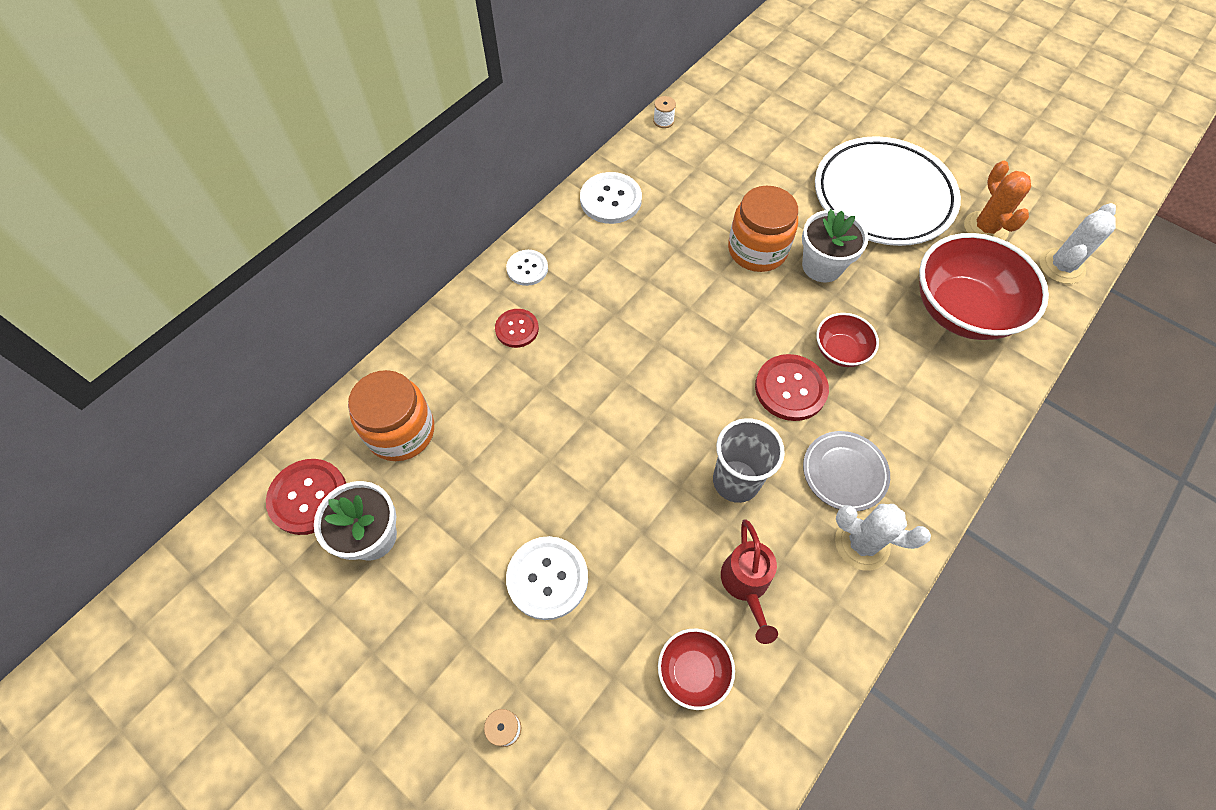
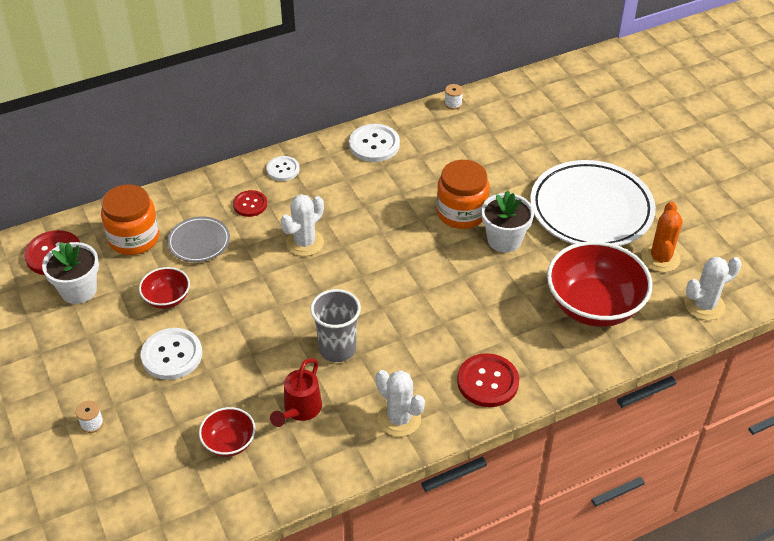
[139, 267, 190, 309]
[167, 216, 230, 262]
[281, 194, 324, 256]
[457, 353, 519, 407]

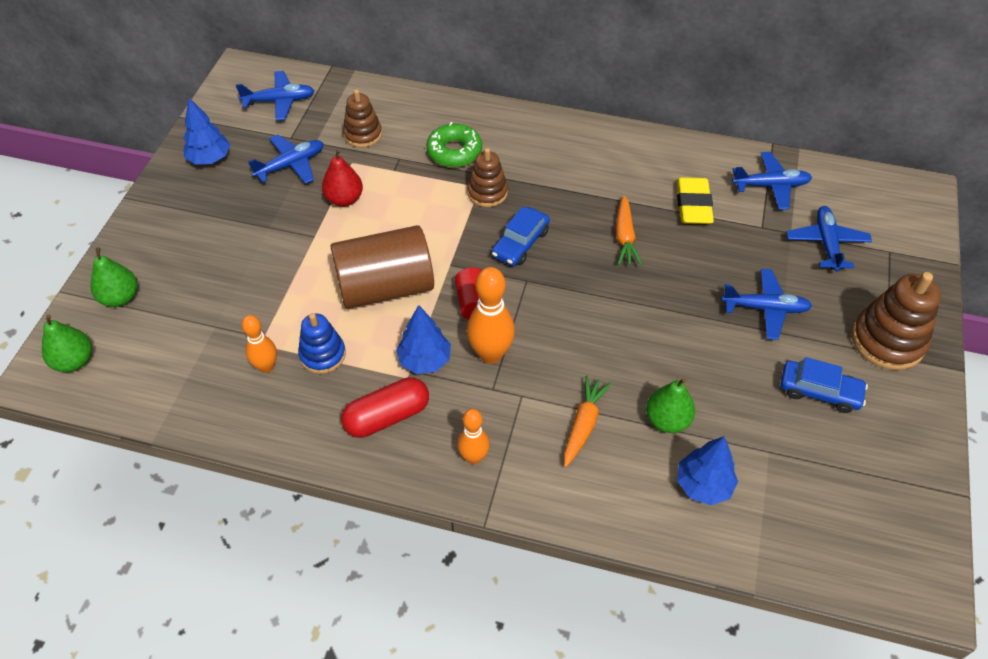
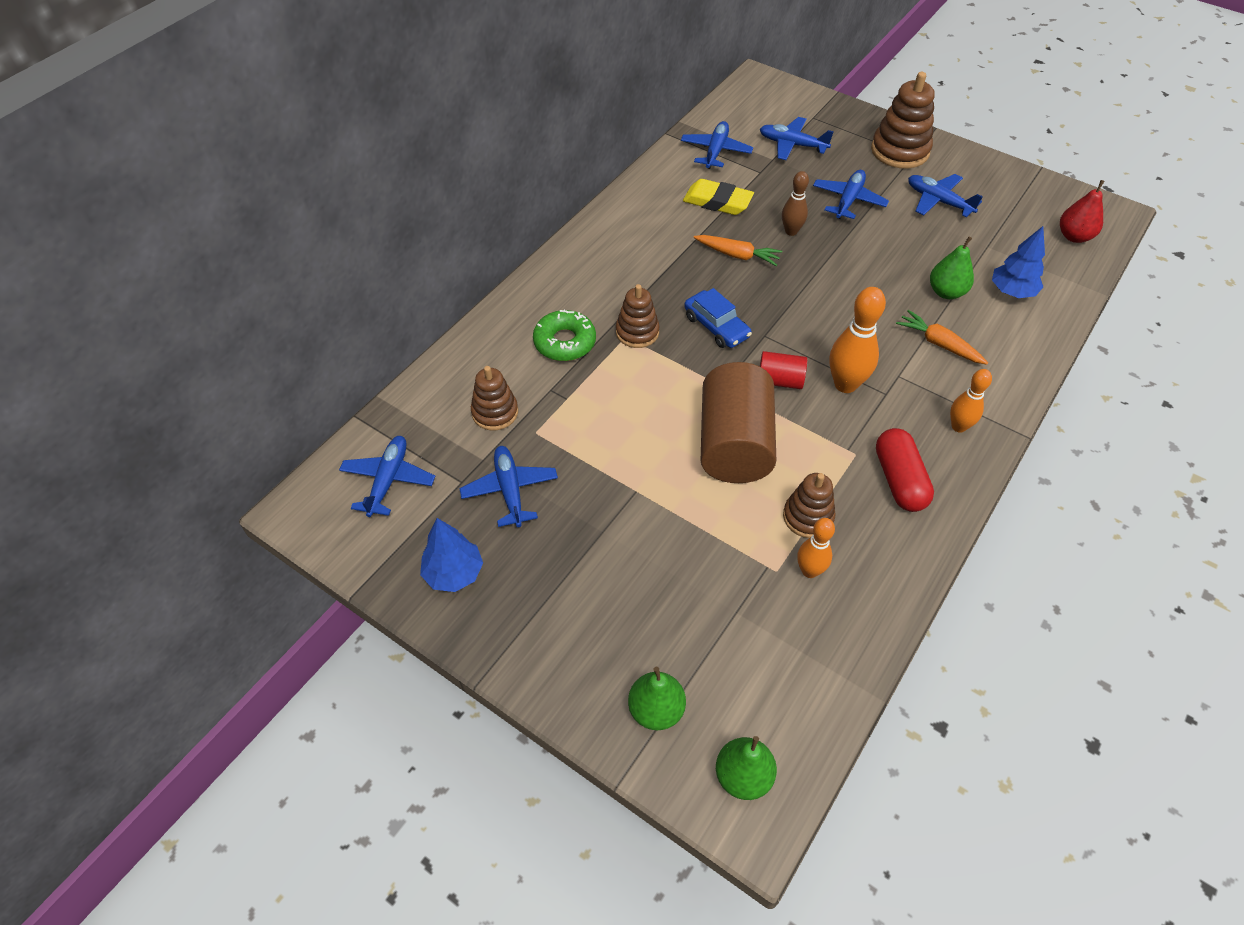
[782, 171, 809, 236]
[783, 473, 836, 538]
[908, 174, 983, 217]
[1060, 180, 1104, 243]
[396, 305, 451, 374] (first image)

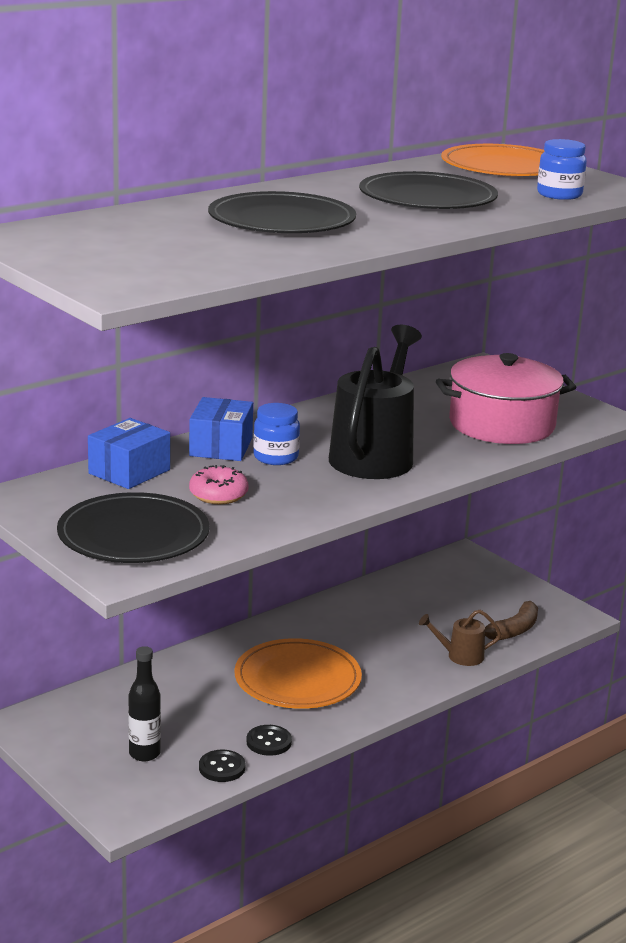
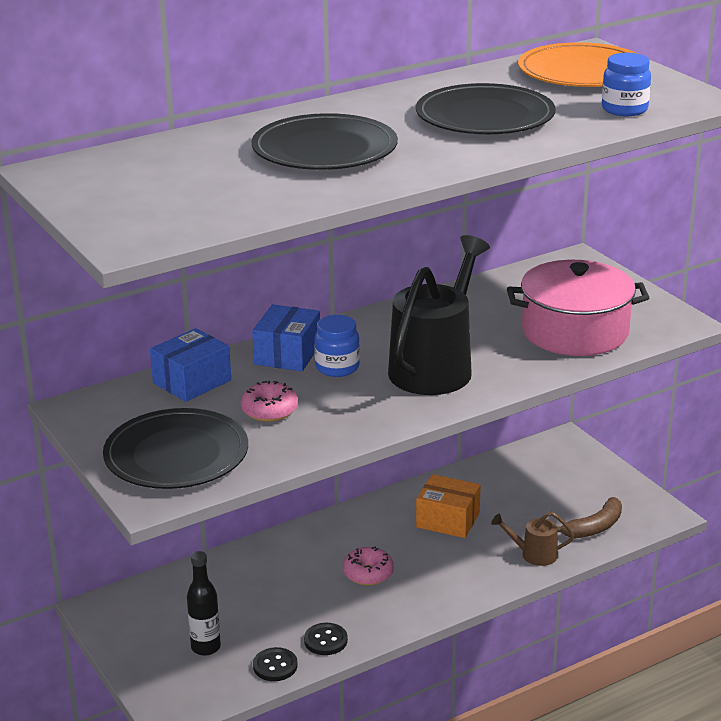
[343, 547, 394, 585]
[416, 474, 481, 538]

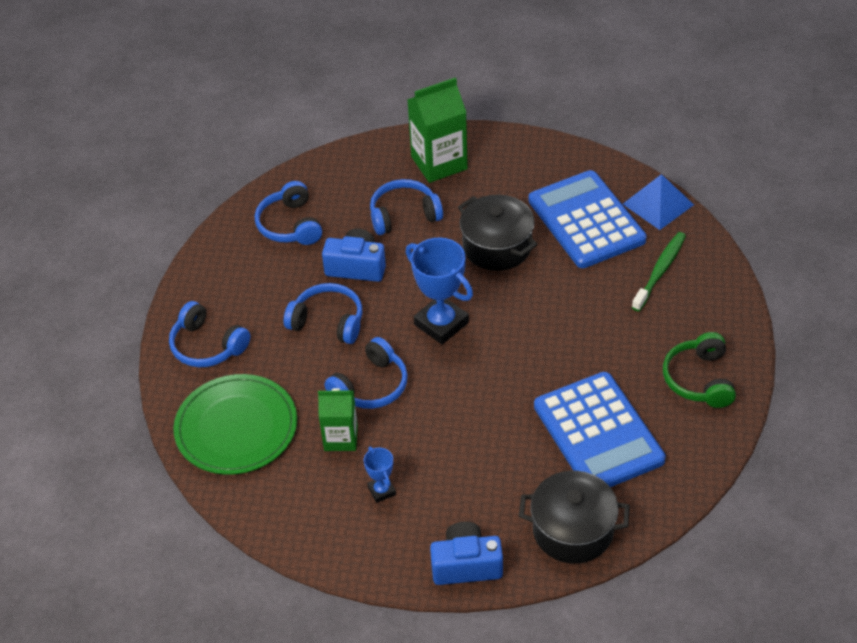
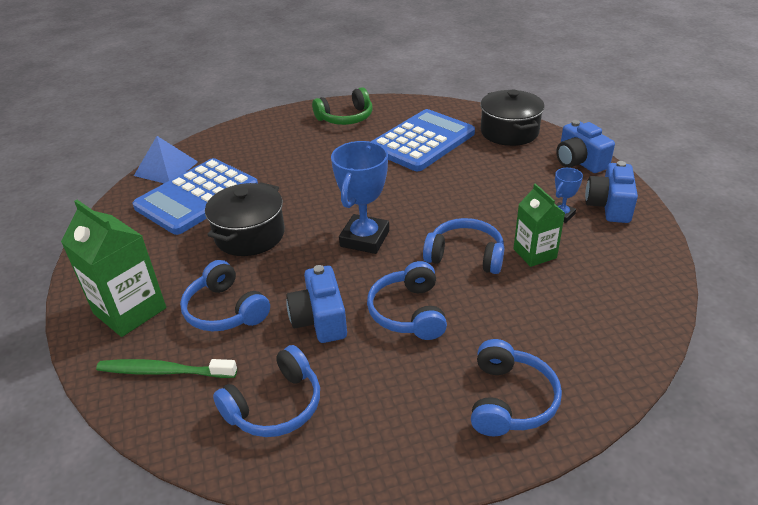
[96, 359, 237, 378]
[585, 161, 638, 223]
[173, 374, 297, 475] (first image)

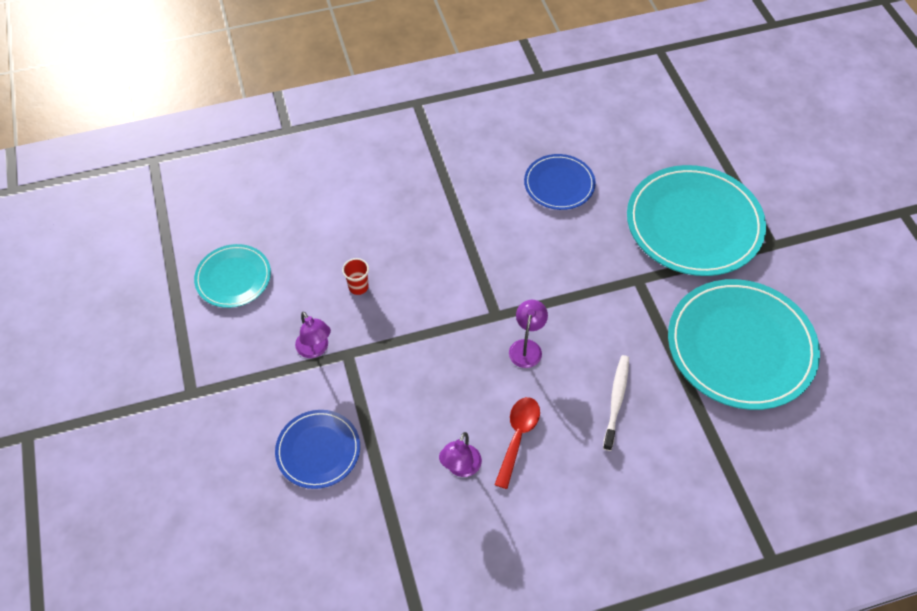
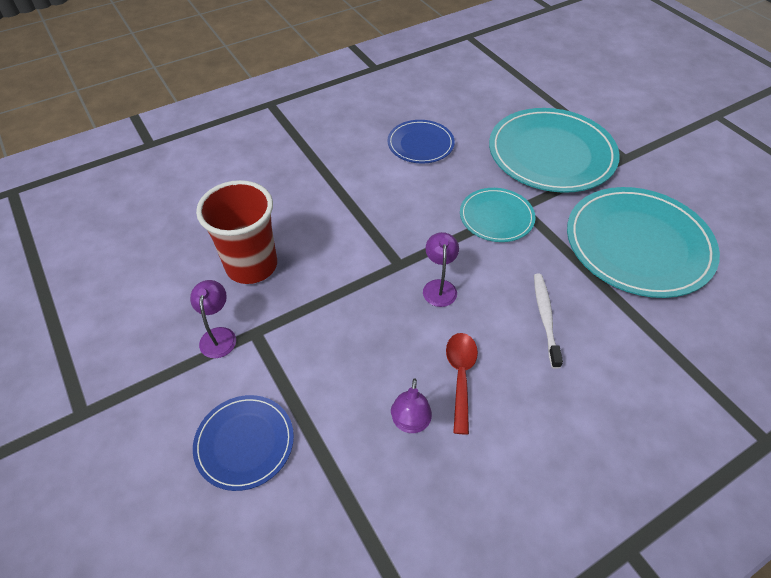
[190, 280, 236, 358]
[196, 180, 277, 284]
[460, 188, 535, 242]

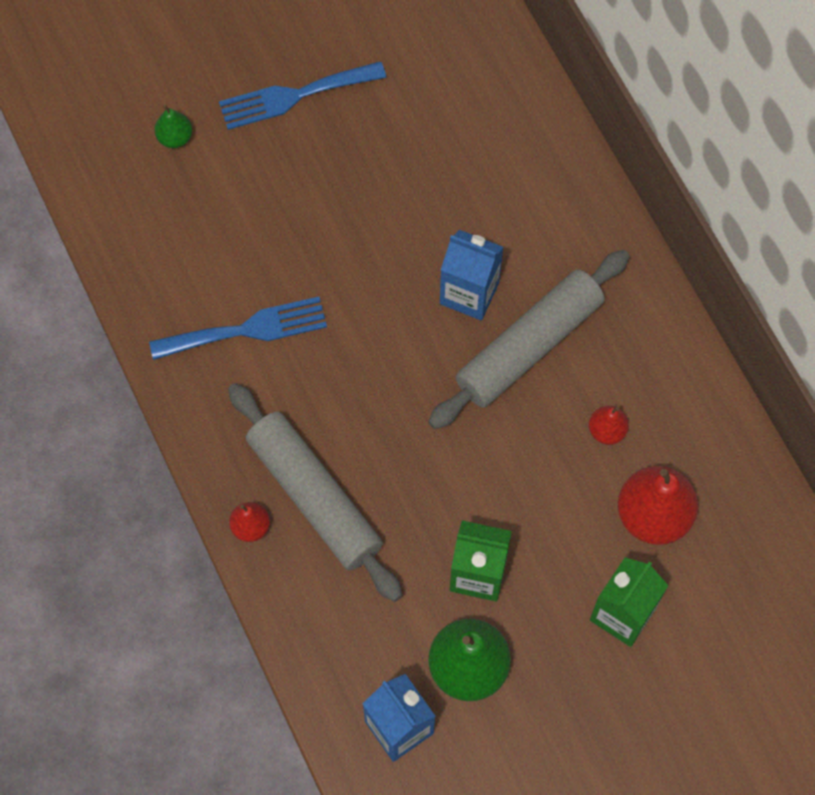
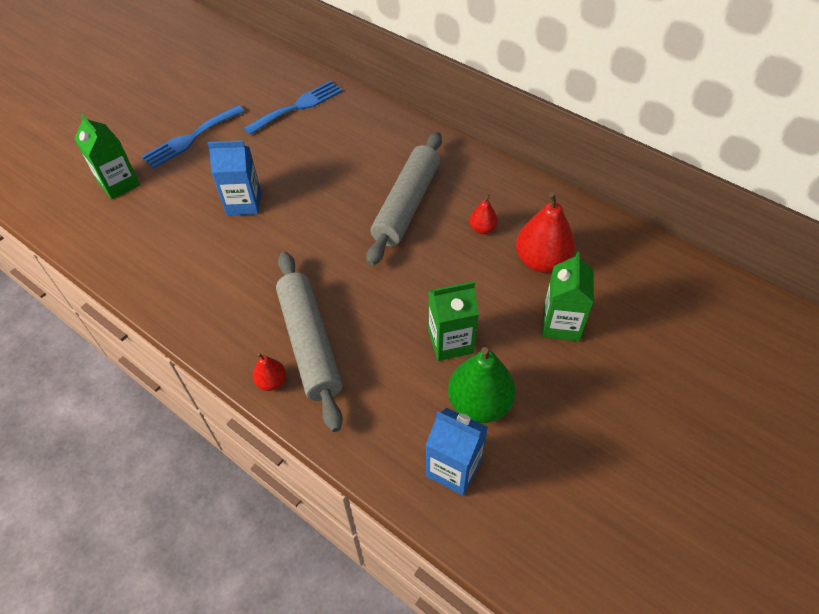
[74, 114, 140, 199]
[207, 140, 261, 216]
[244, 80, 343, 135]
[276, 252, 343, 432]

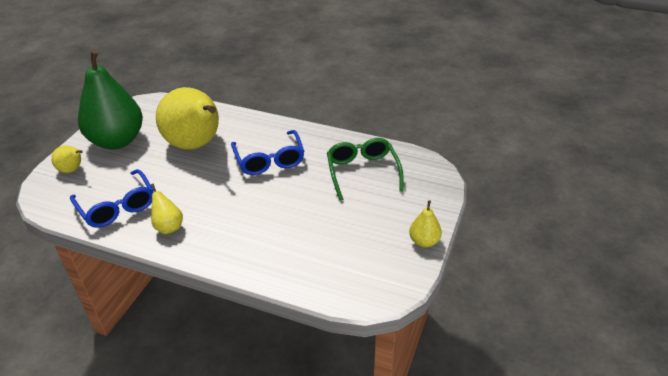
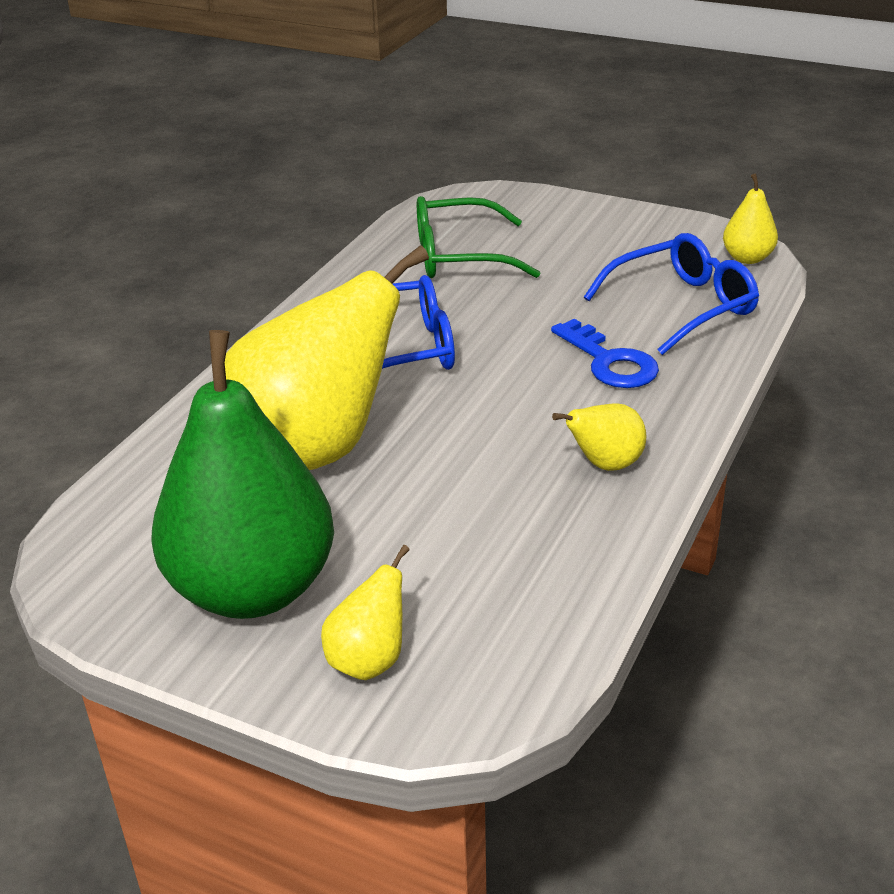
[551, 319, 659, 388]
[584, 233, 759, 355]
[723, 174, 778, 264]

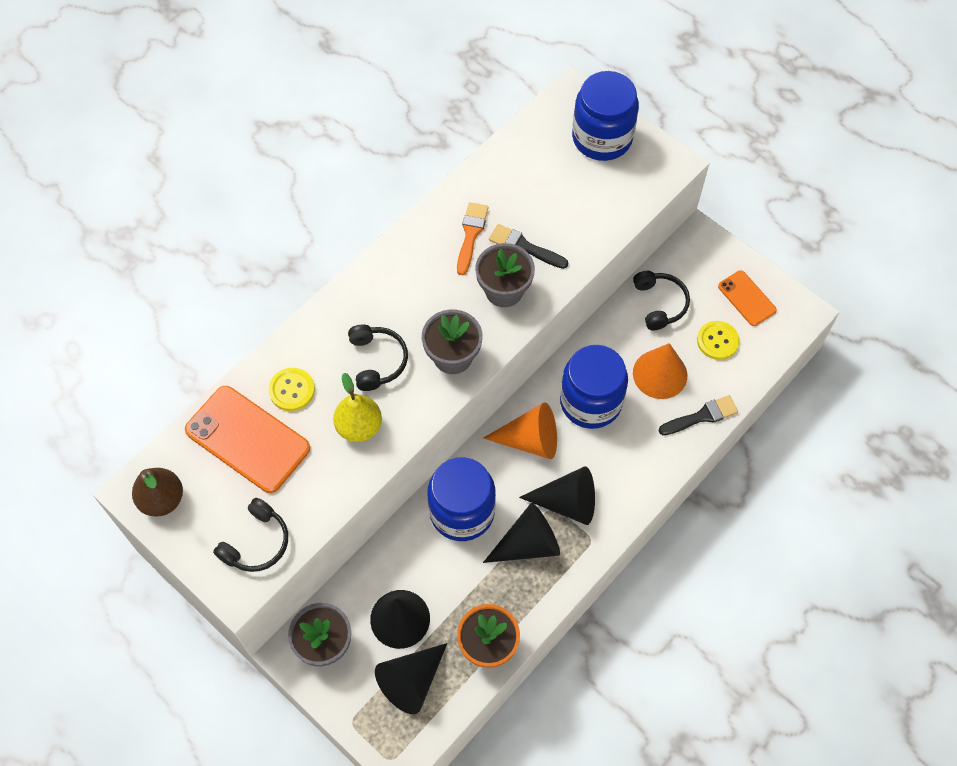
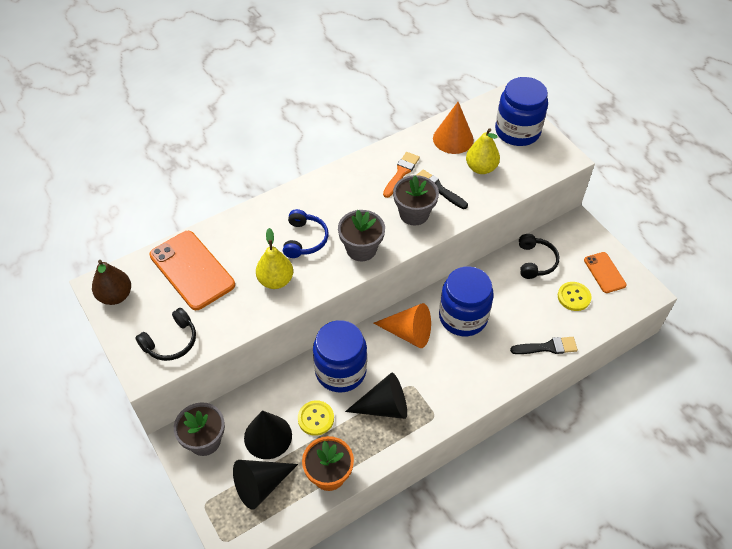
[283, 209, 328, 258]
[298, 400, 334, 436]
[433, 102, 474, 154]
[466, 128, 500, 174]
[519, 466, 595, 525] (first image)

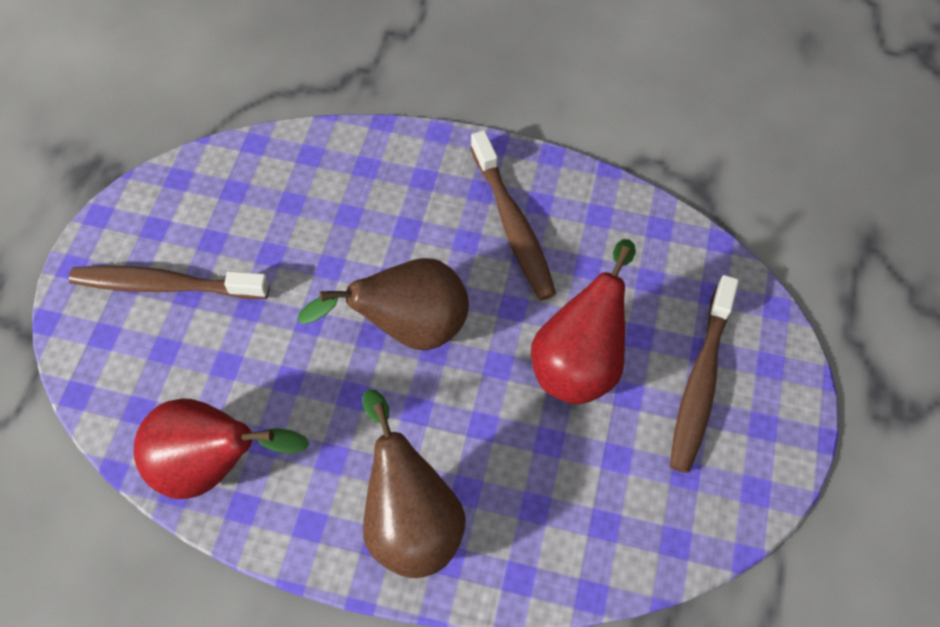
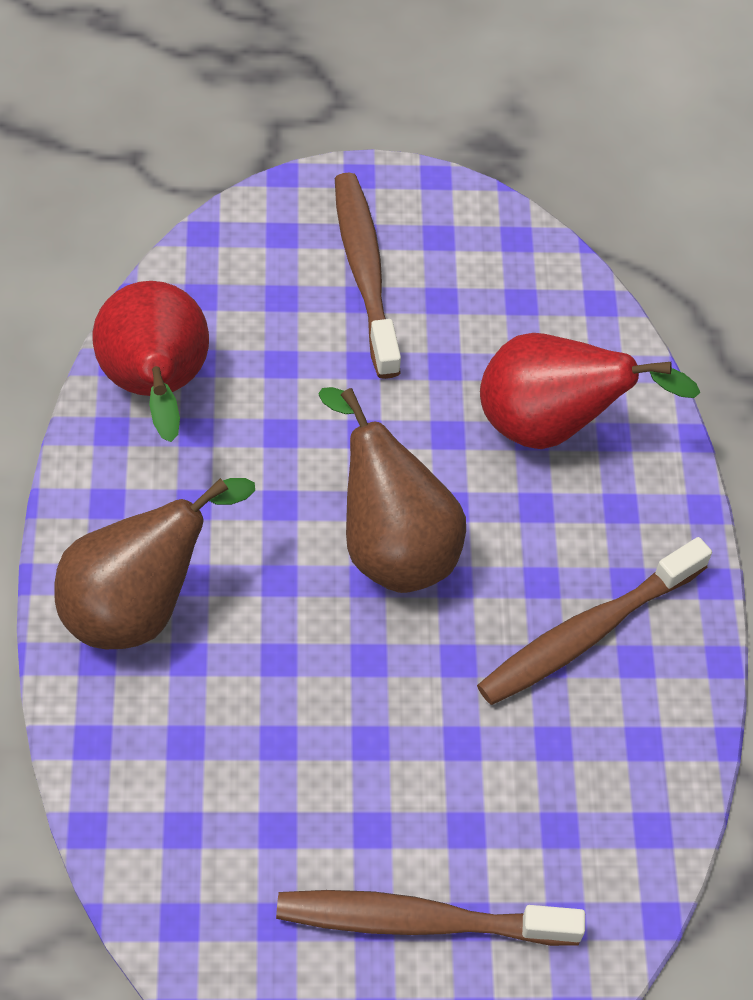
[480, 333, 700, 449]

